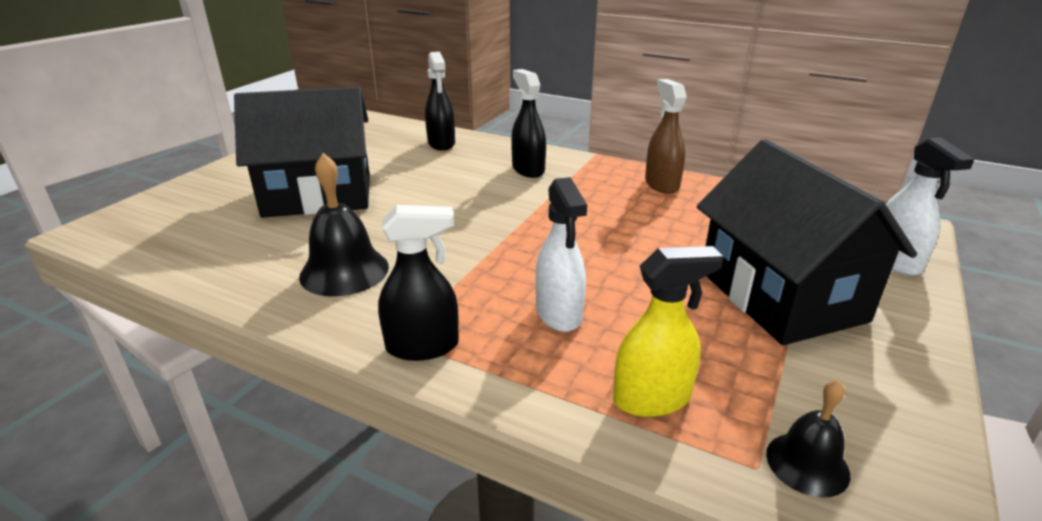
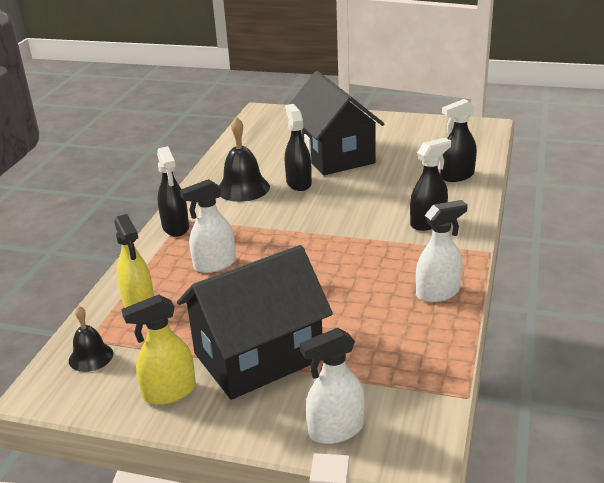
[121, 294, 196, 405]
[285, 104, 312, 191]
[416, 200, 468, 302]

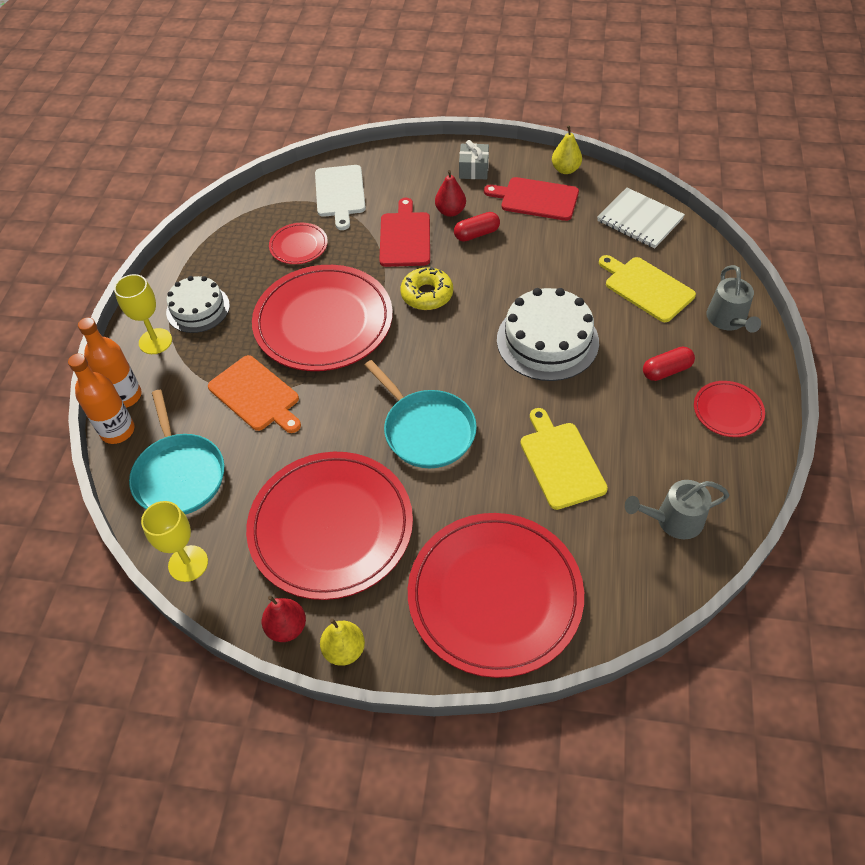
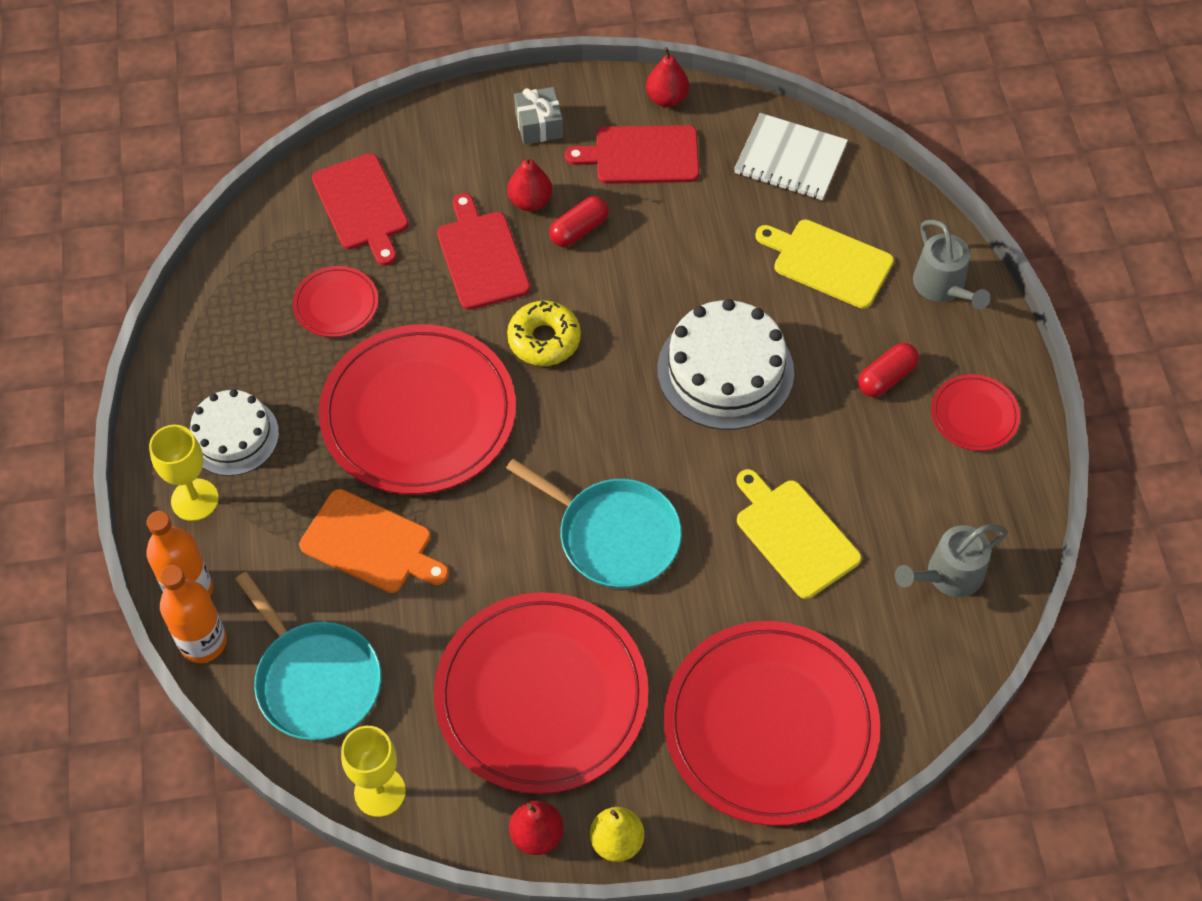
[312, 153, 409, 266]
[646, 47, 689, 107]

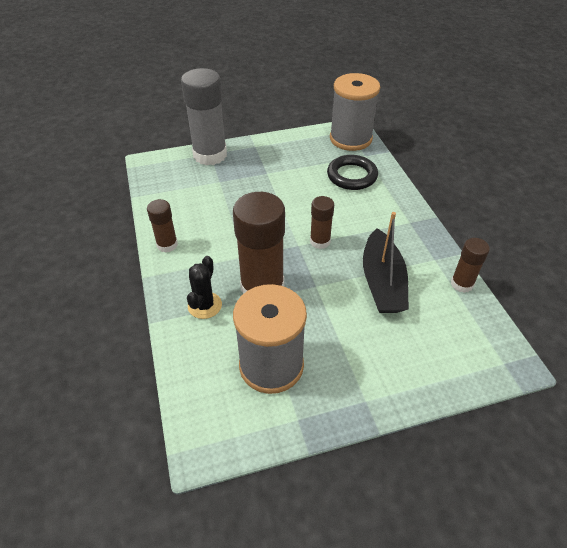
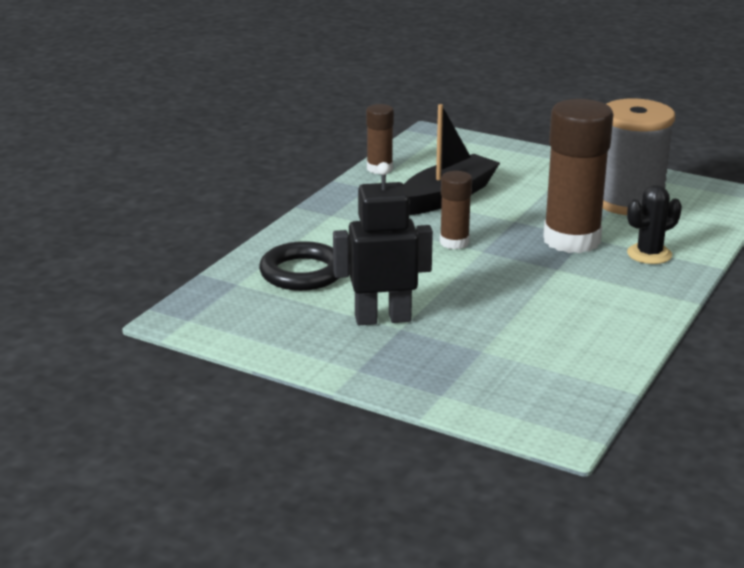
[333, 162, 433, 325]
[147, 199, 178, 253] (first image)
[181, 68, 227, 165] (first image)
[330, 73, 380, 151] (first image)

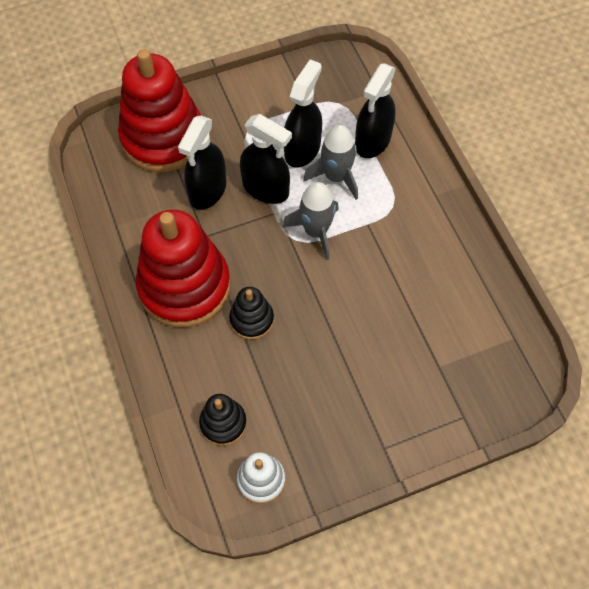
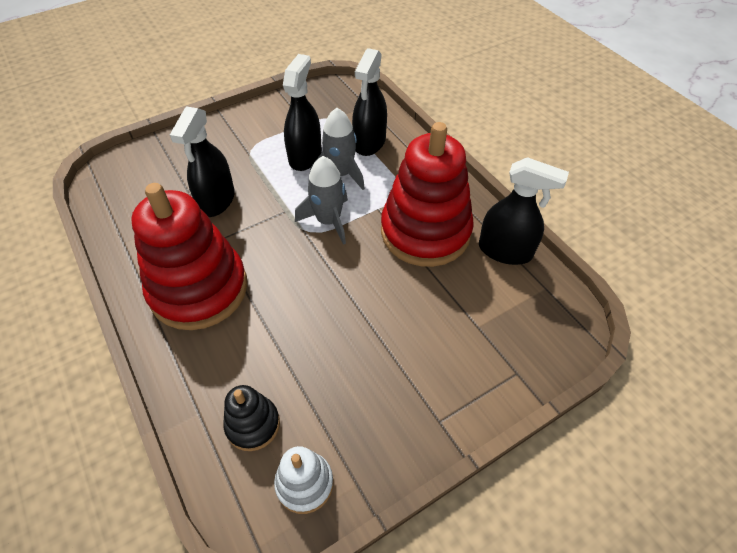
[381, 122, 474, 267]
[479, 157, 569, 265]
[229, 287, 274, 340] (first image)

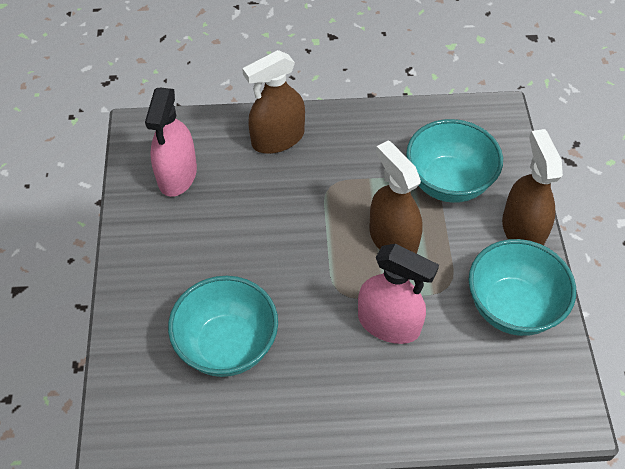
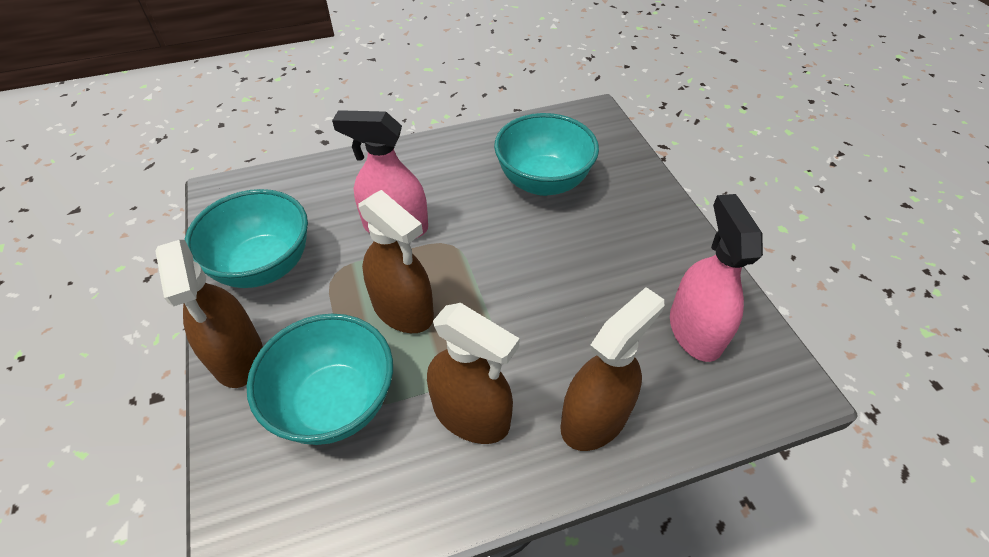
[427, 303, 520, 444]

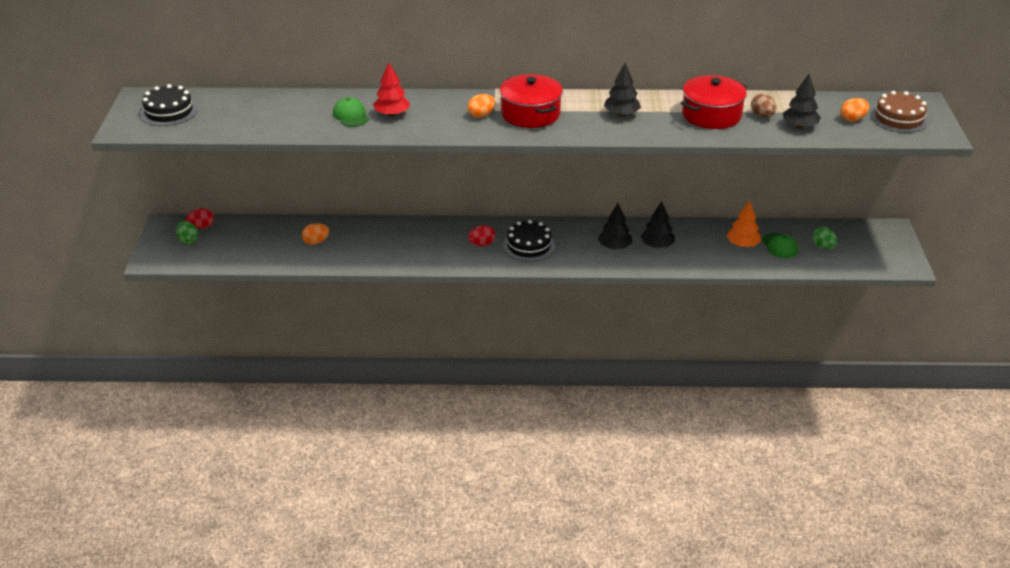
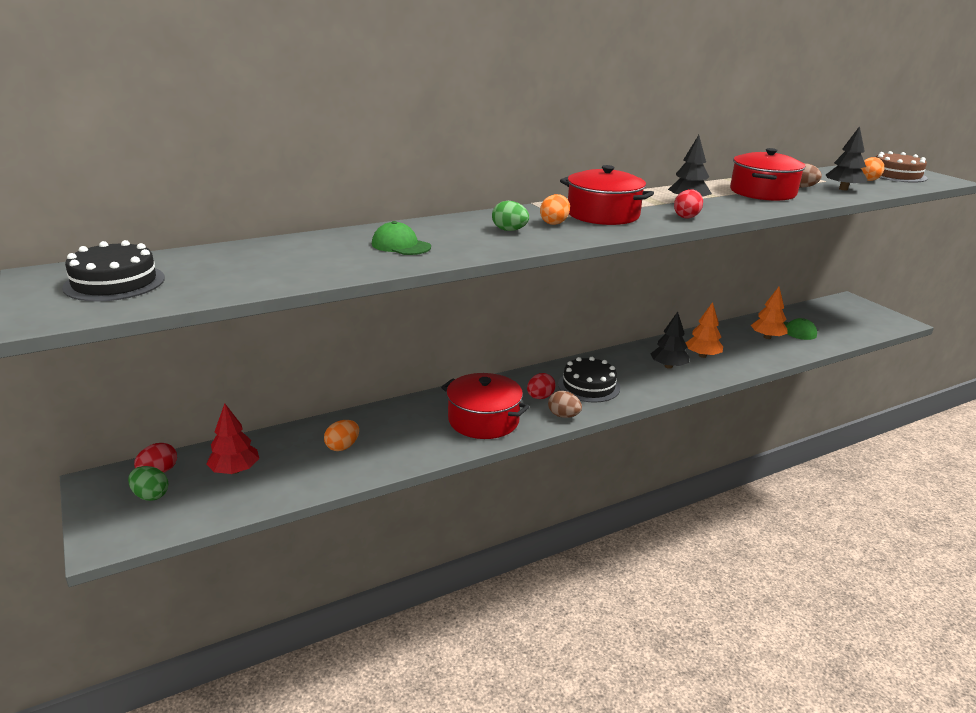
[206, 404, 259, 474]
[441, 373, 530, 439]
[492, 201, 529, 231]
[548, 391, 582, 418]
[674, 189, 703, 218]
[686, 302, 723, 358]

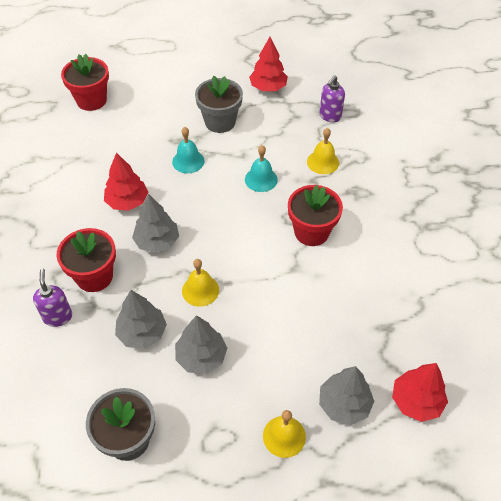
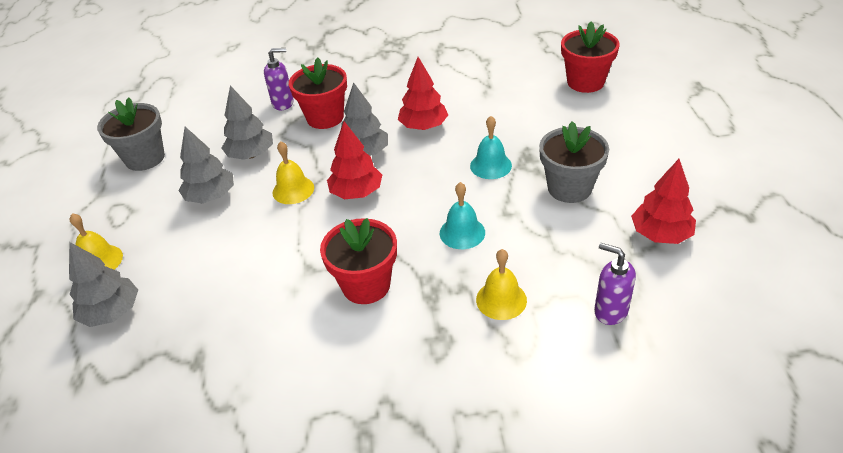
[327, 121, 382, 199]

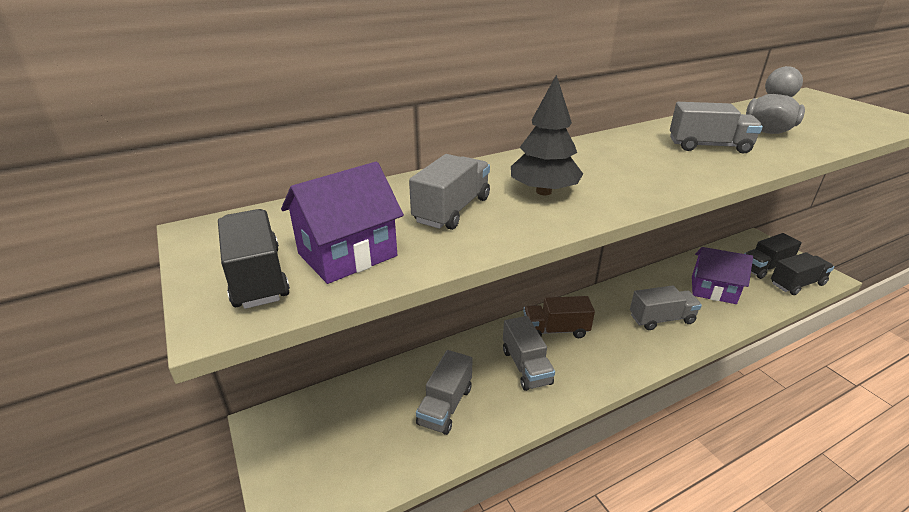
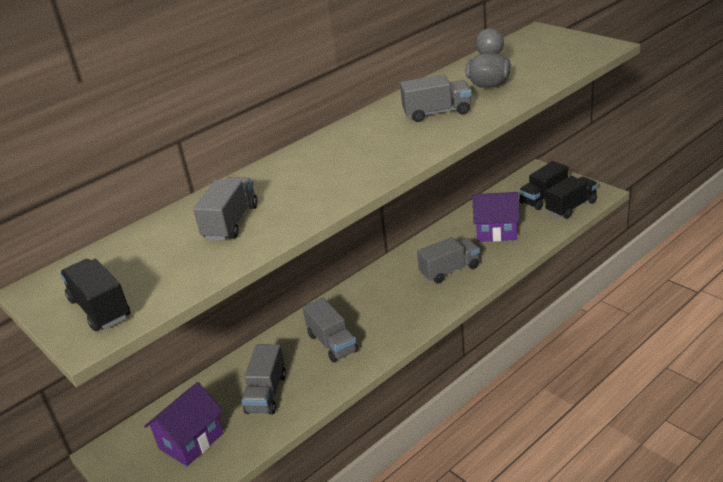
[144, 382, 224, 466]
[511, 75, 583, 195] (first image)
[523, 296, 595, 338] (first image)

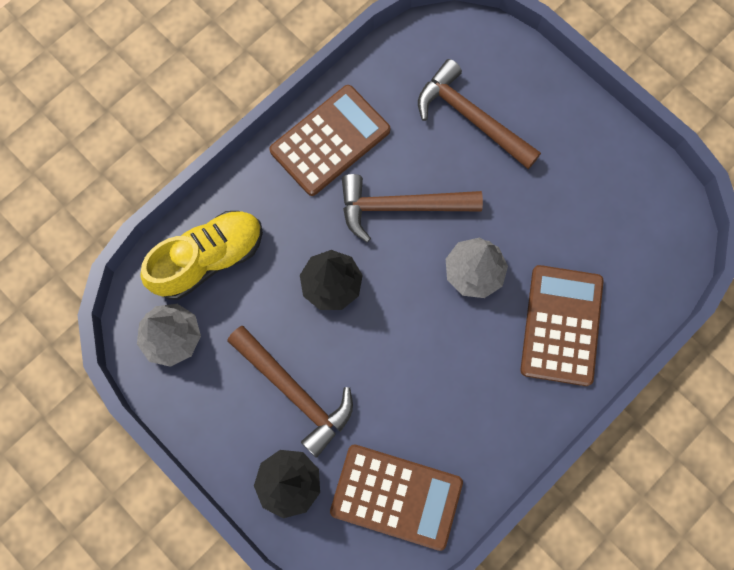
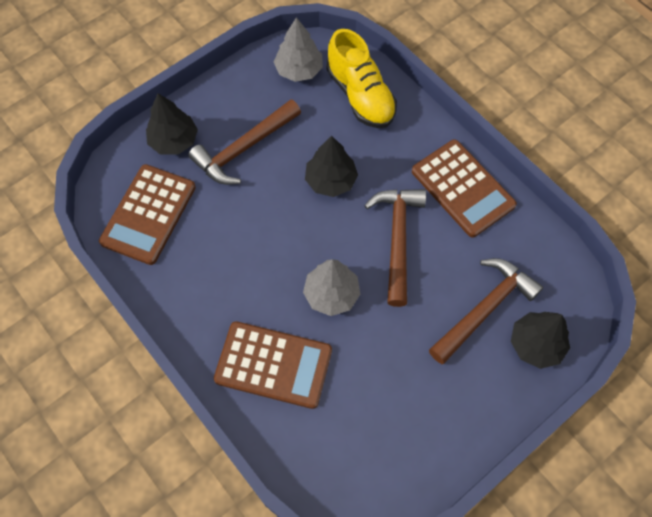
[511, 312, 570, 369]

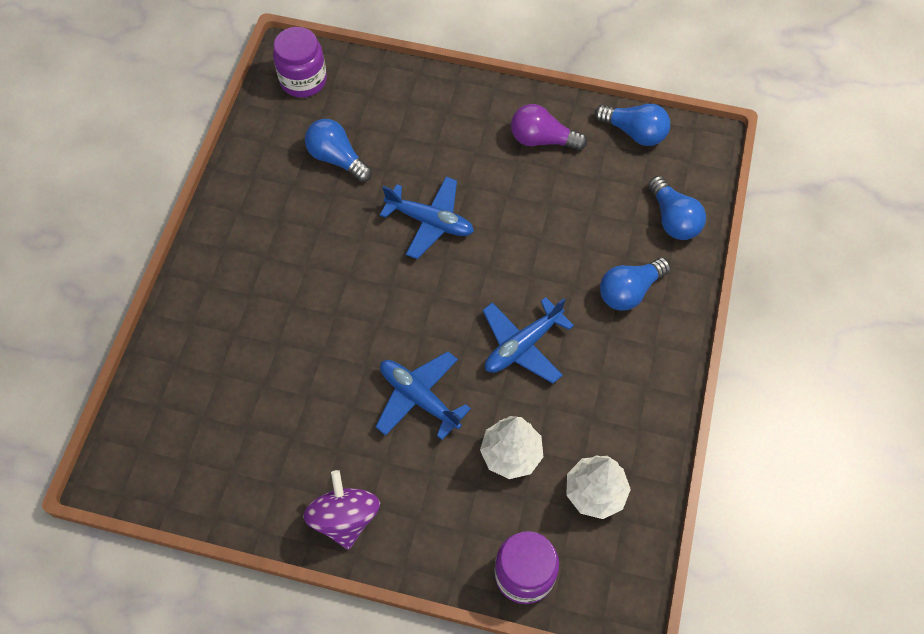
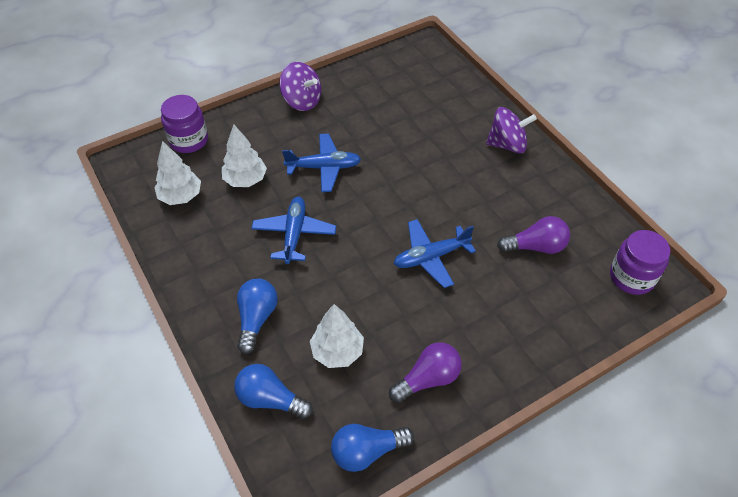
[310, 304, 364, 368]
[486, 107, 537, 153]
[497, 216, 570, 254]

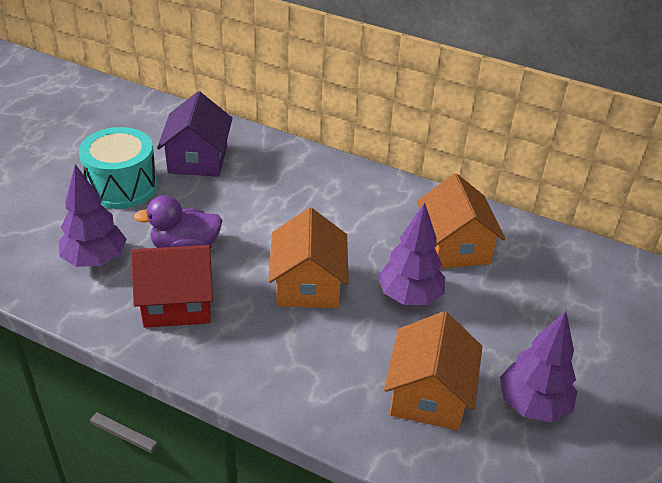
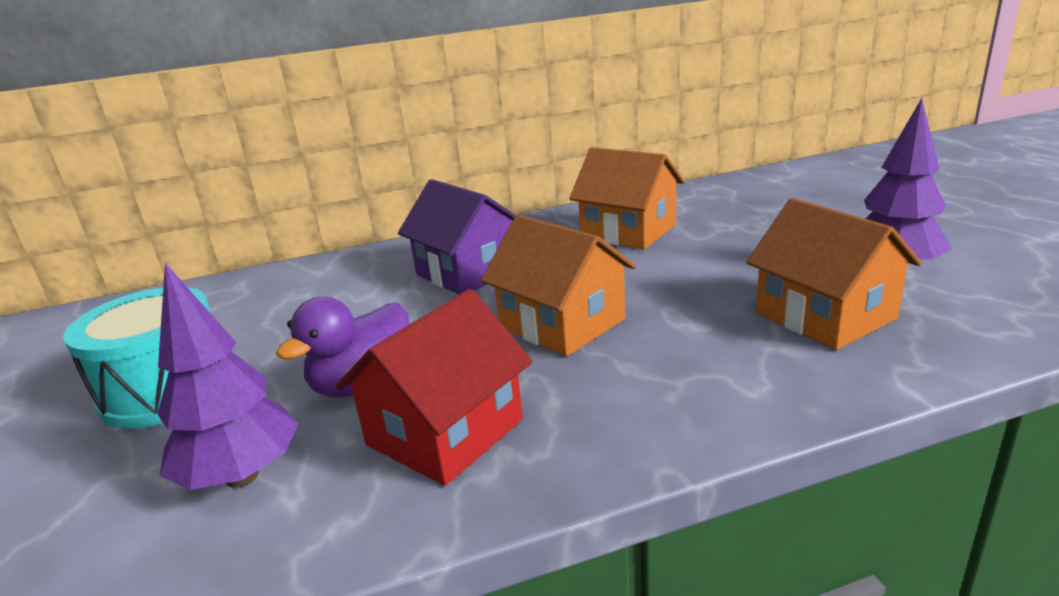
[398, 179, 516, 295]
[378, 202, 445, 305] (first image)

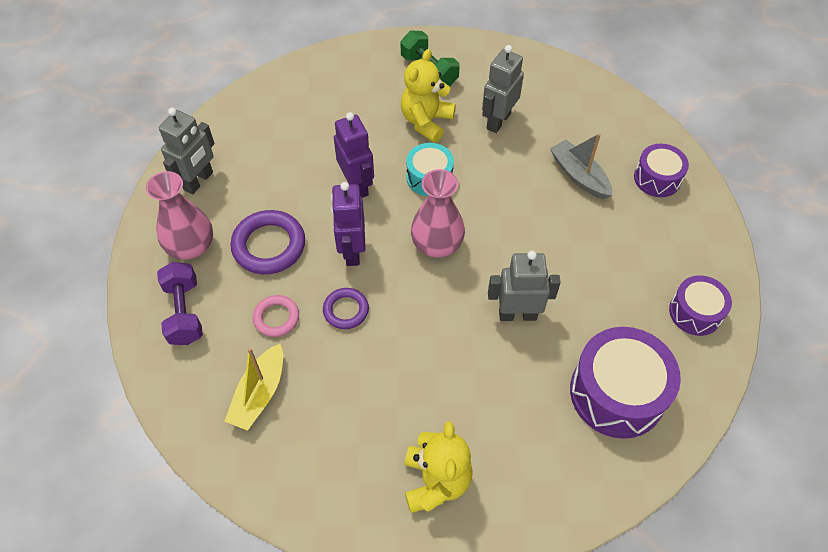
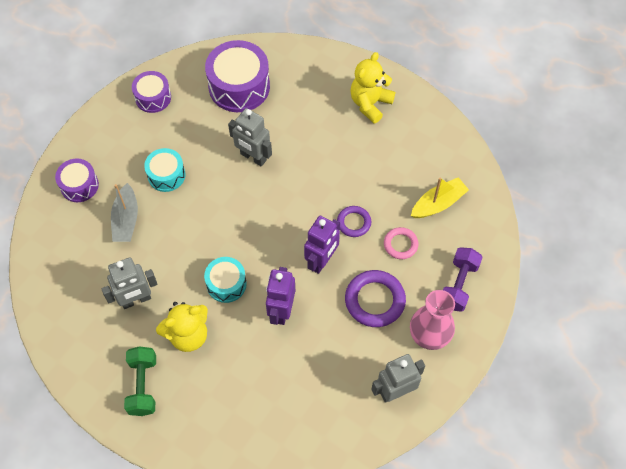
[144, 148, 185, 192]
[411, 169, 465, 258] (first image)

